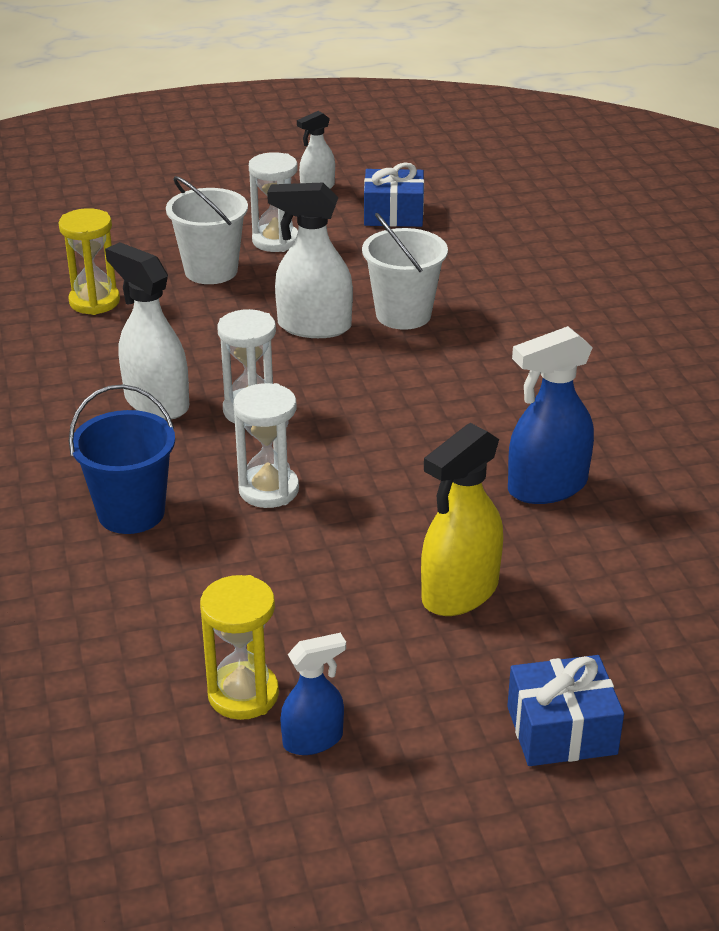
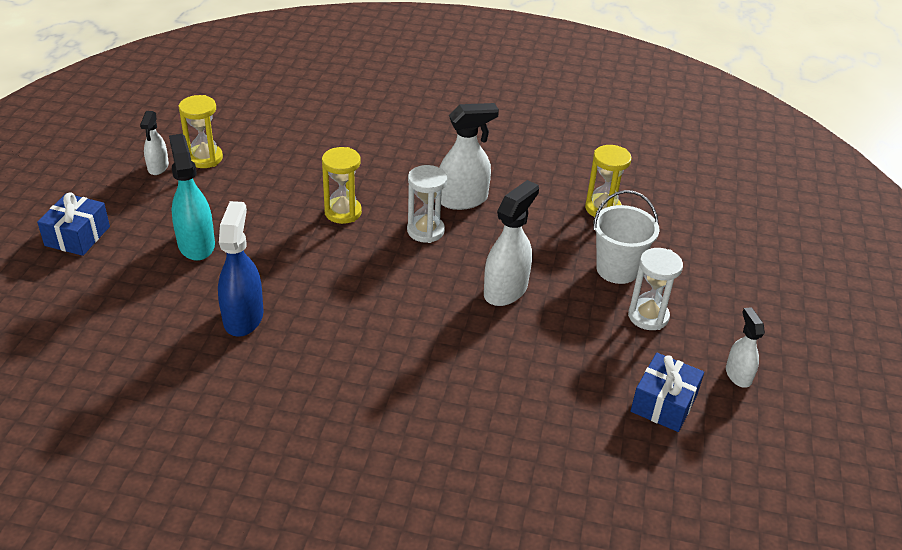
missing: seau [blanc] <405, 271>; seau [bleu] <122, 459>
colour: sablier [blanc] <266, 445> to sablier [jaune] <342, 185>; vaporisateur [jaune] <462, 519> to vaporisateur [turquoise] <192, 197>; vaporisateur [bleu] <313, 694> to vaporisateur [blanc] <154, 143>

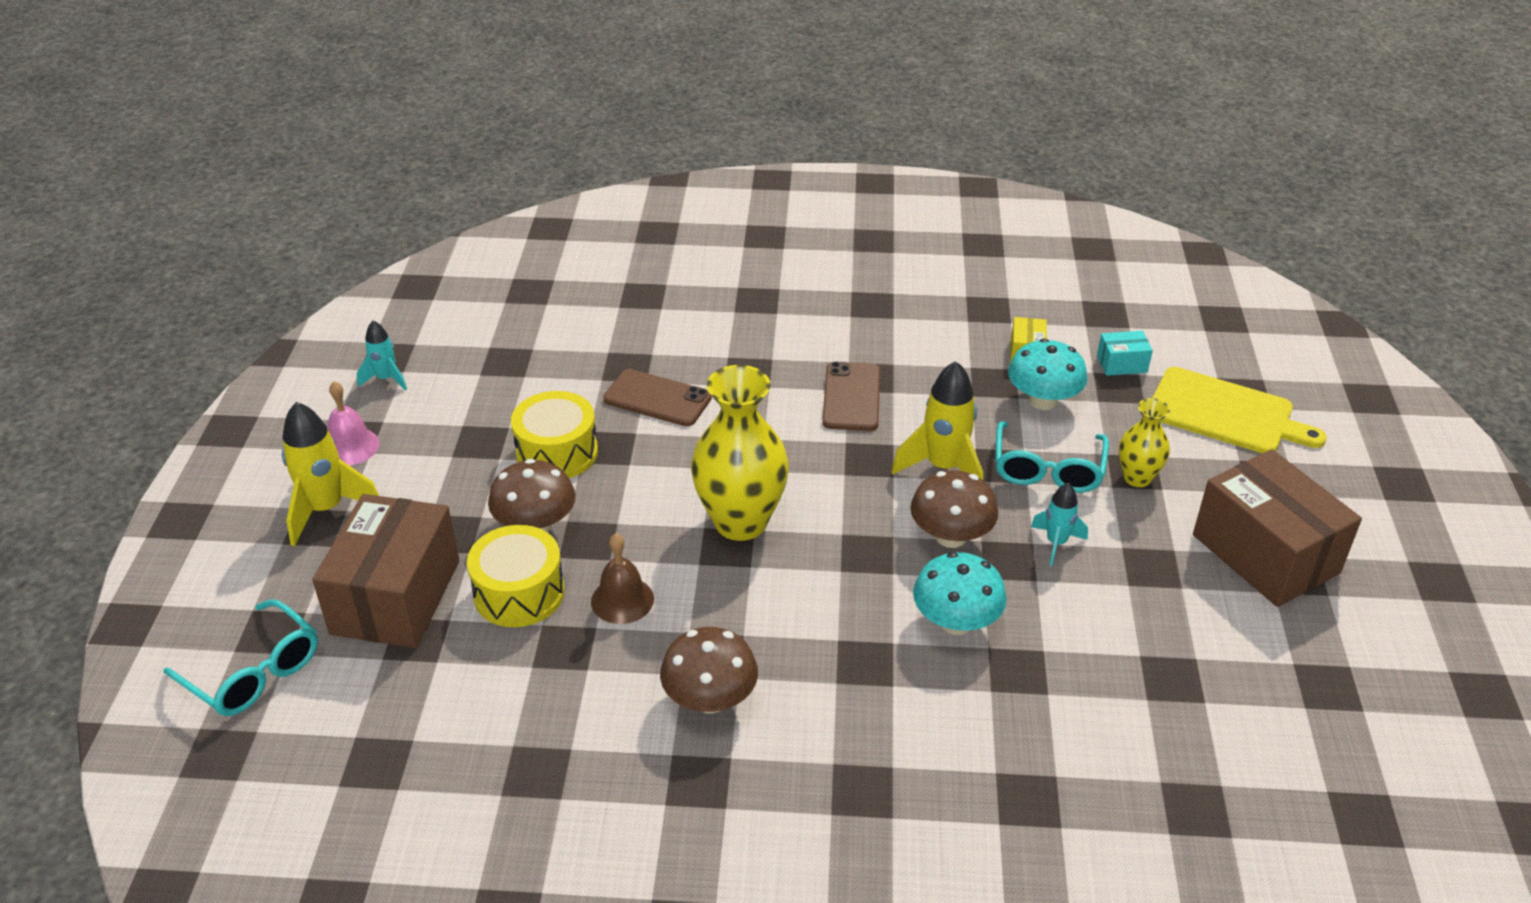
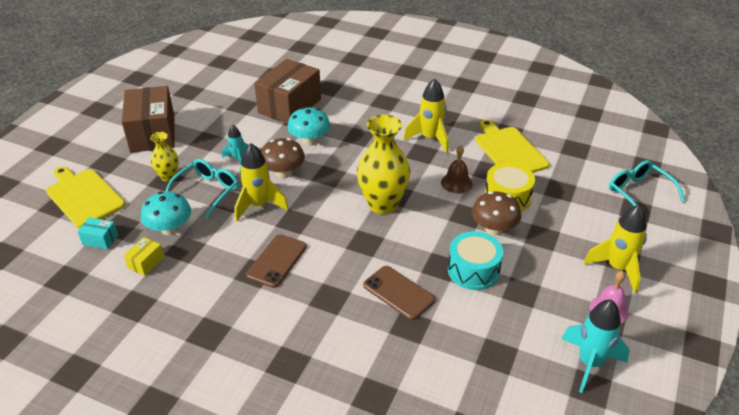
appeared: planche à découper [jaune] <512, 146>
relocated: boîte [marron] <385, 571> to <287, 91>
exchanged: champignon [marron] <709, 670> to fusée [jaune] <425, 115>
colour: tambour [jaune] <554, 434> to tambour [turquoise] <475, 260>
size: fusée [turquoise] <382, 356> = <596, 346> x1.73

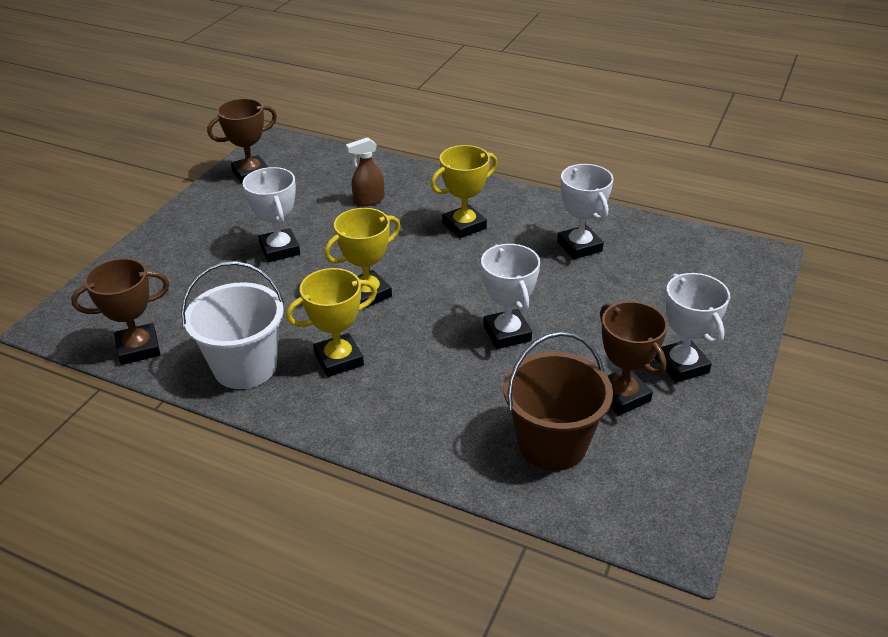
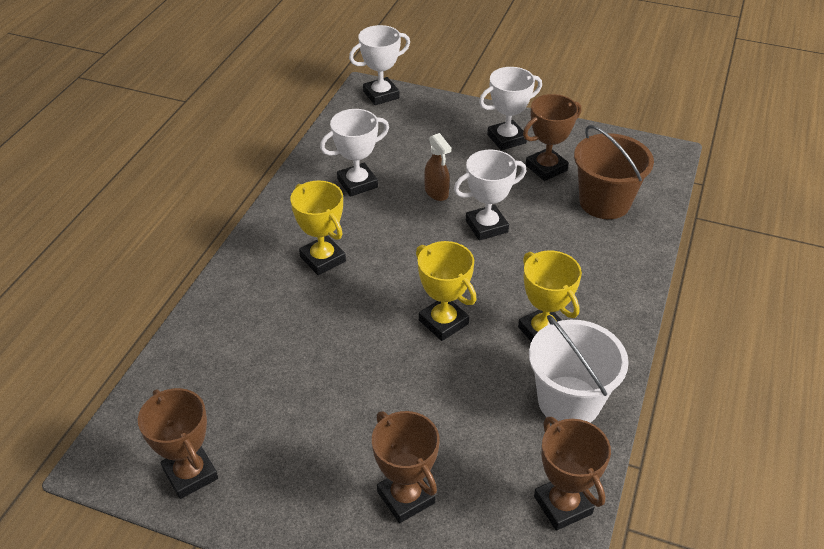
appeared: trophée [marron] <406, 467>
relocated: vaporisateur [marron] <365, 171> to <437, 167>; trophée [blanc] <271, 214> to <379, 65>

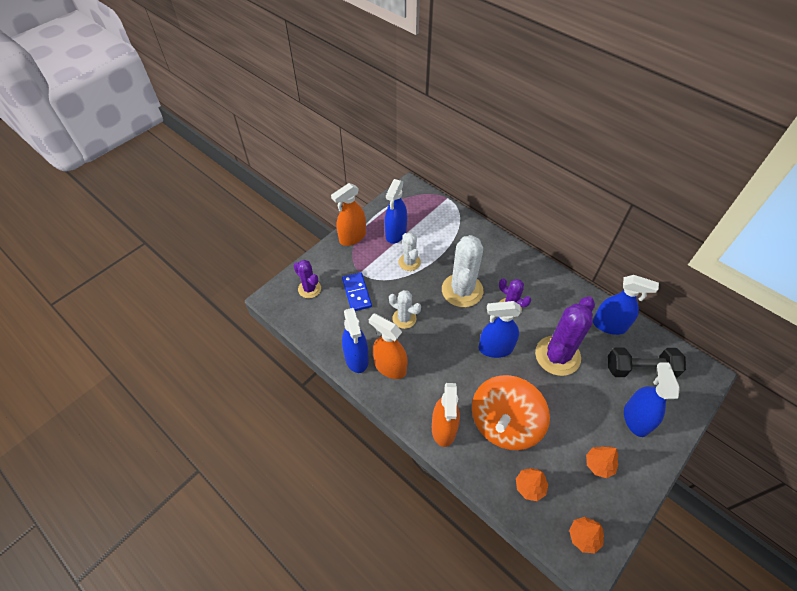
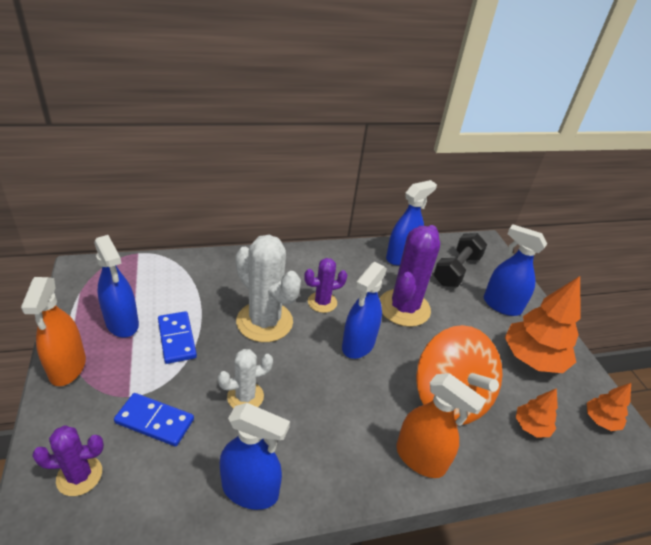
missing: vaporisateur [orange] <388, 346>
exchanged: cactus [blanc] <409, 252> to domino [bleu] <177, 337>
spun: cactus [violet] <565, 336> = <410, 276> 45 degrees clockwise
size: arbre [orange] <602, 462> = <543, 324> x1.98

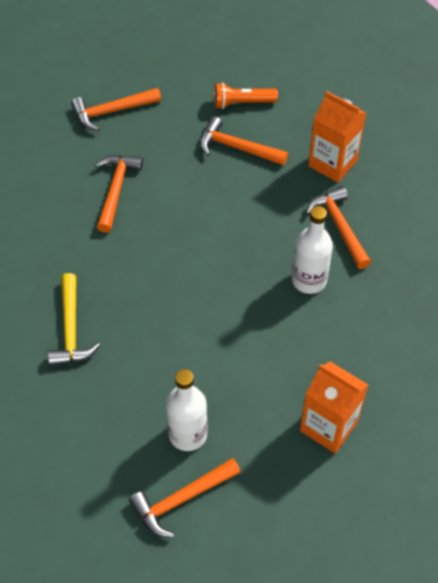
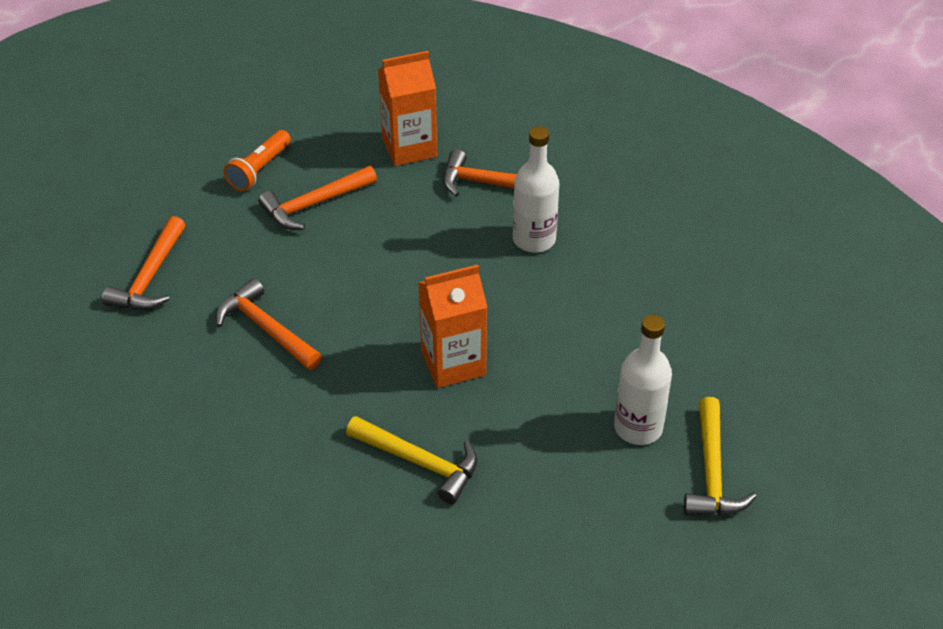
relocated: brique de lait [orange] <334, 407> to <452, 326>
colour: marteau [orange] <185, 498> to marteau [jaune] <720, 456>

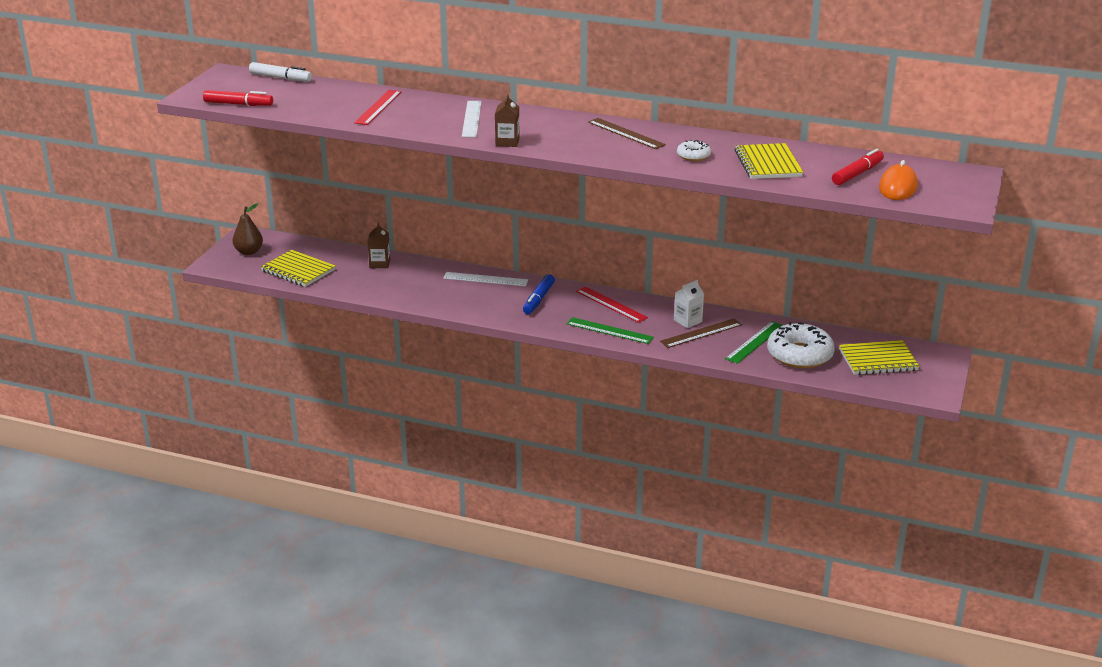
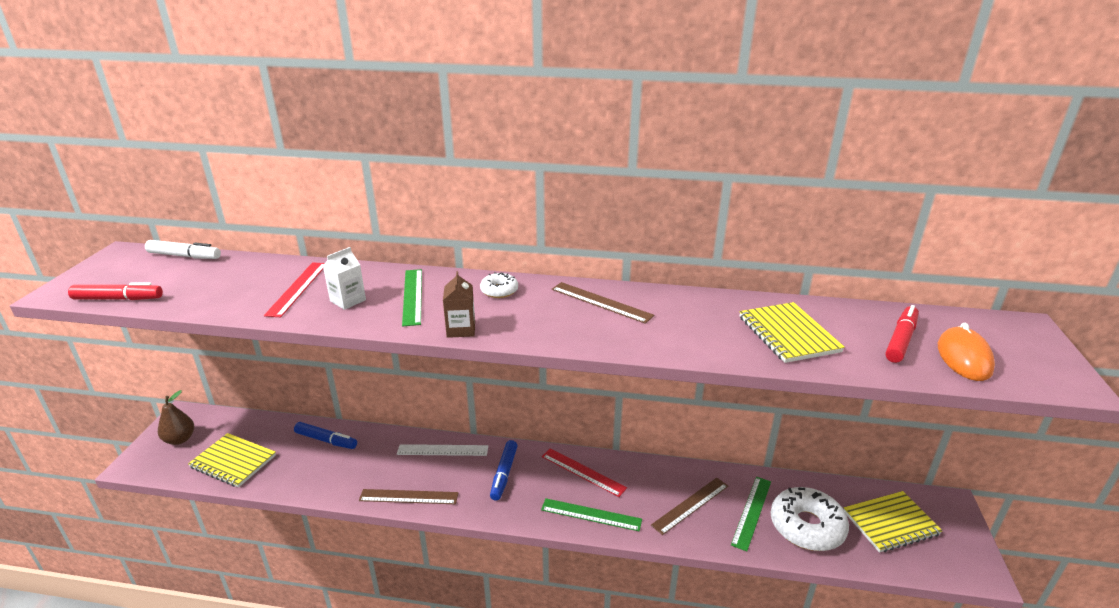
appeared: règle [marron] <408, 496>
relocated: beignet [blanc] <694, 150> to <499, 285>; brique de lait [blanc] <689, 304> to <344, 278>
exchanged: brique de lait [marron] <378, 245> to feutre [bleu] <325, 435>
colour: règle [blanc] <472, 119> to règle [vert] <412, 298>

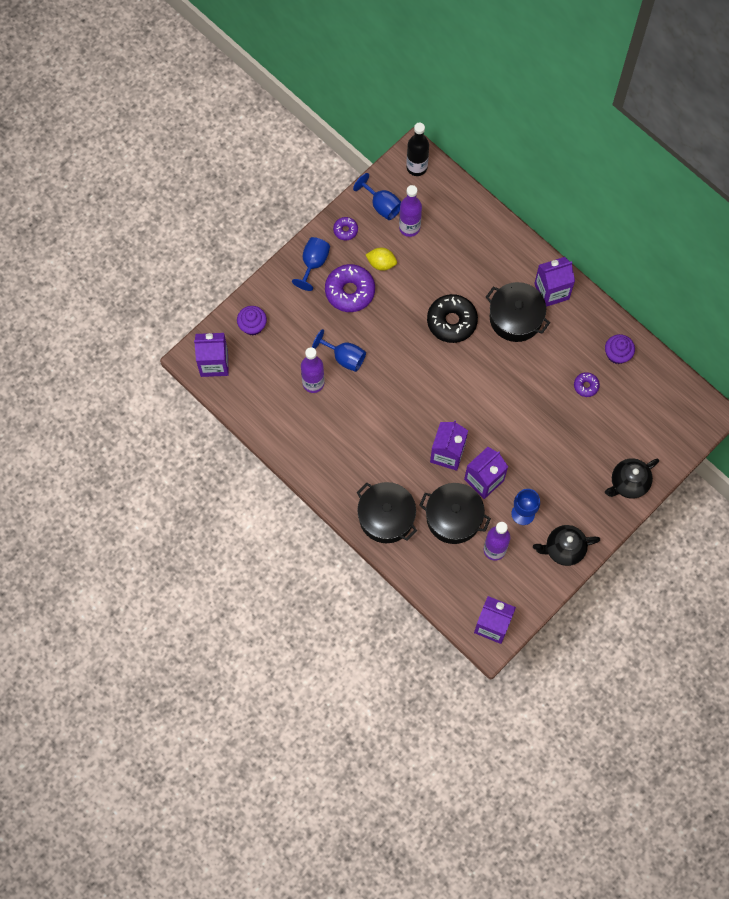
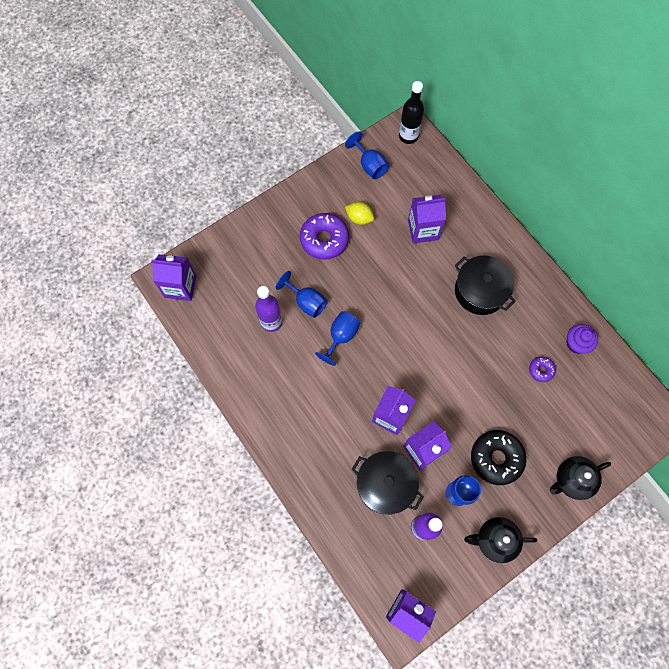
missing: bouteille [violet] <410, 211>; beignet [violet] <345, 228>; muffin [violet] <252, 320>; marmite [noir] <387, 512>
relocated: verre à pied [bleu] <311, 264> to <337, 338>; brique de lait [violet] <554, 282> to <427, 219>; beignet [noir] <452, 318> to <498, 457>

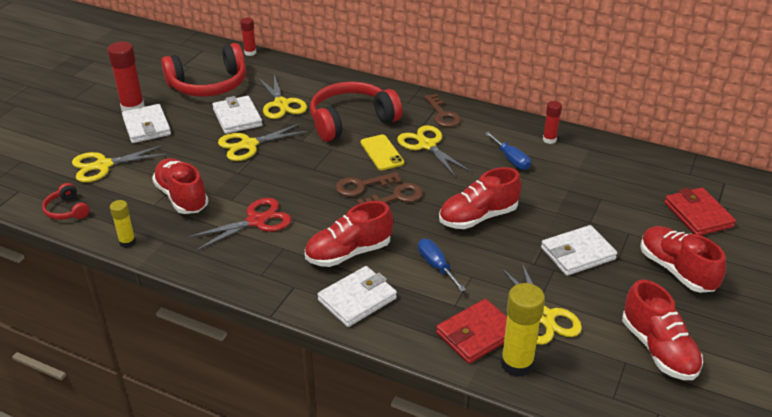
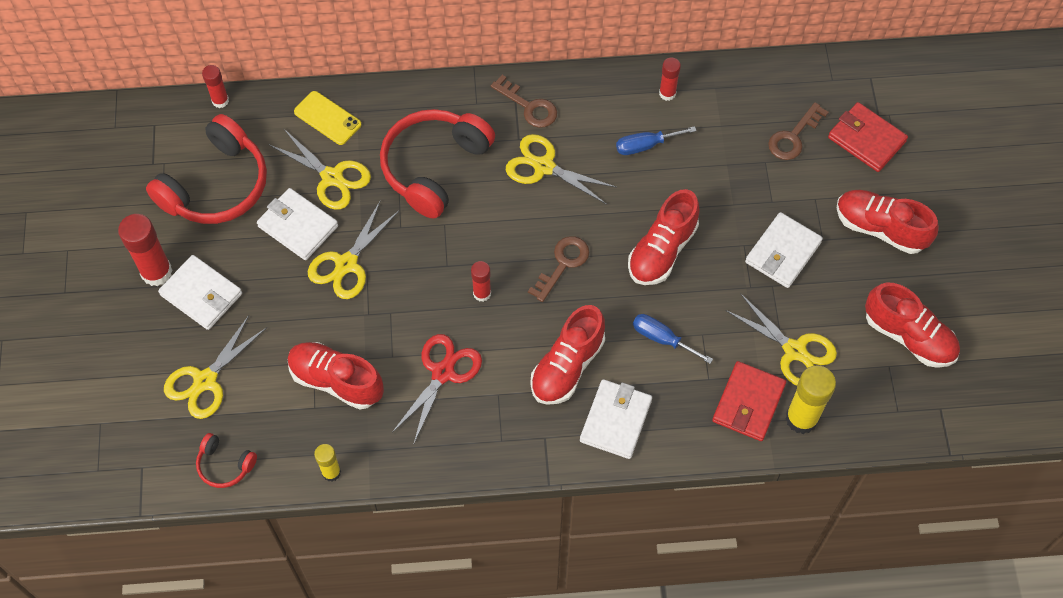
appeared: bâton de colle [rouge] <481, 281>
relocated: téléphone [jaune] <382, 152> to <327, 118>; clé [marron] <368, 184> to <798, 131>
spun: tournevis [bleu] <508, 151> = <656, 140> 135 degrees clockwise

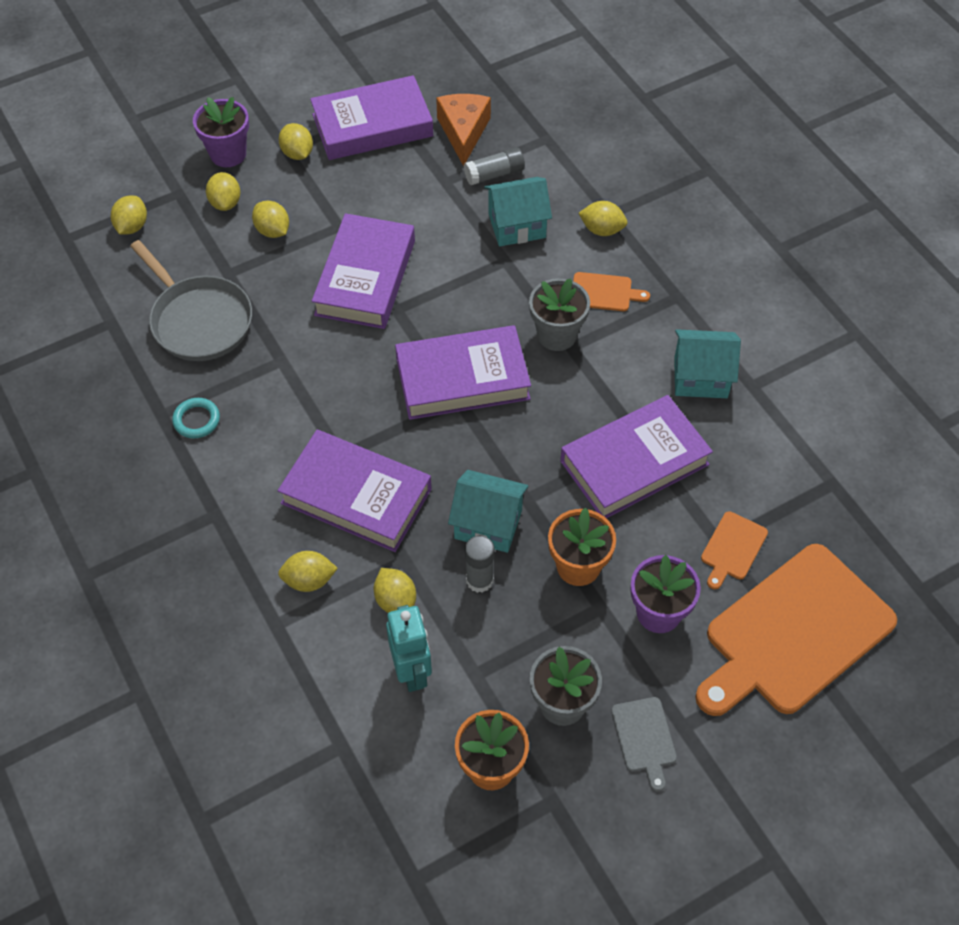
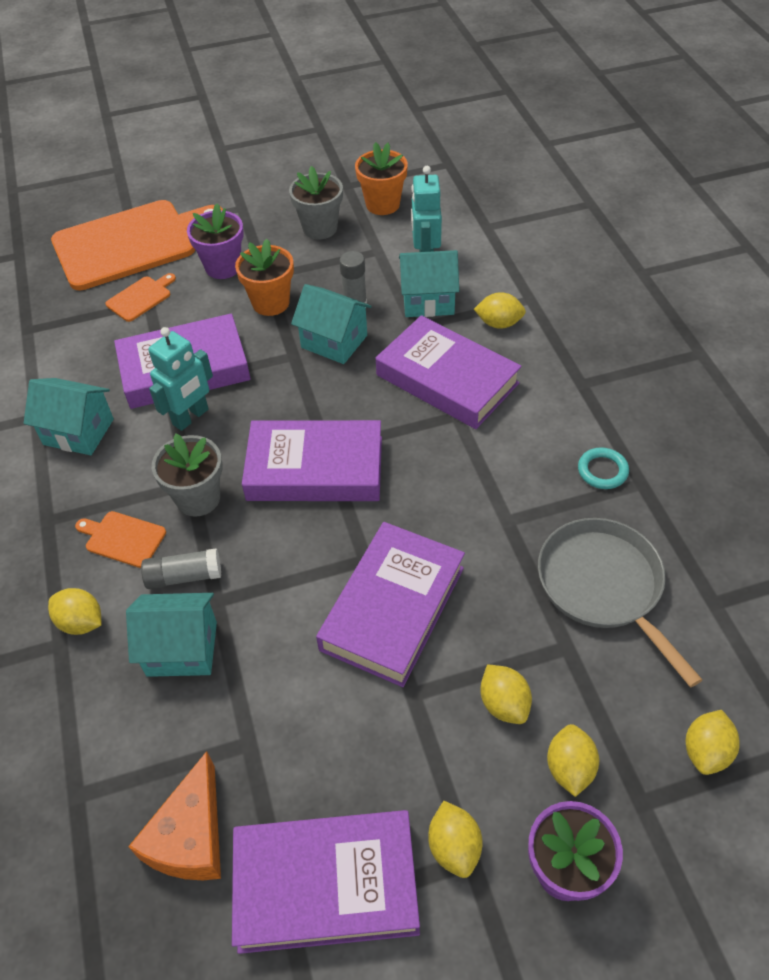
missing: planche à découper [gris] <644, 744>
appeared: robot [turquoise] <180, 379>
relocated: bâton de colle [gris] <494, 166> to <181, 568>
exchanged: citron [jaune] <395, 590> to maison [turquoise] <429, 283>

